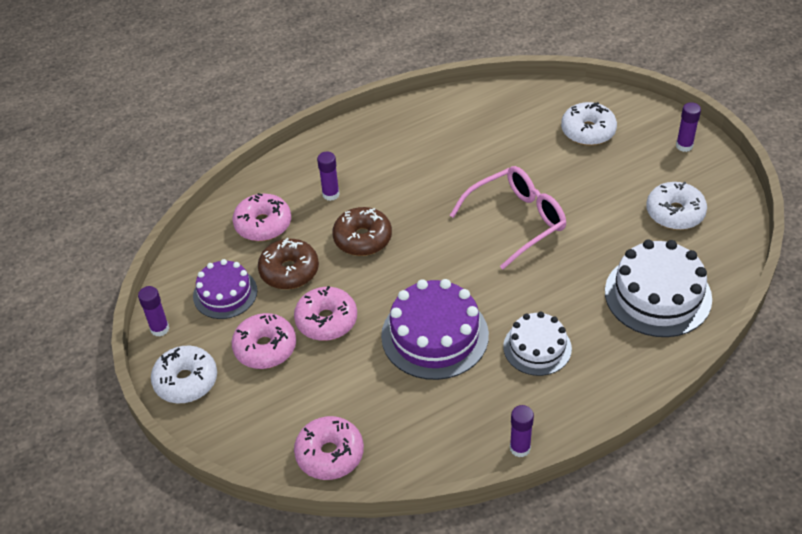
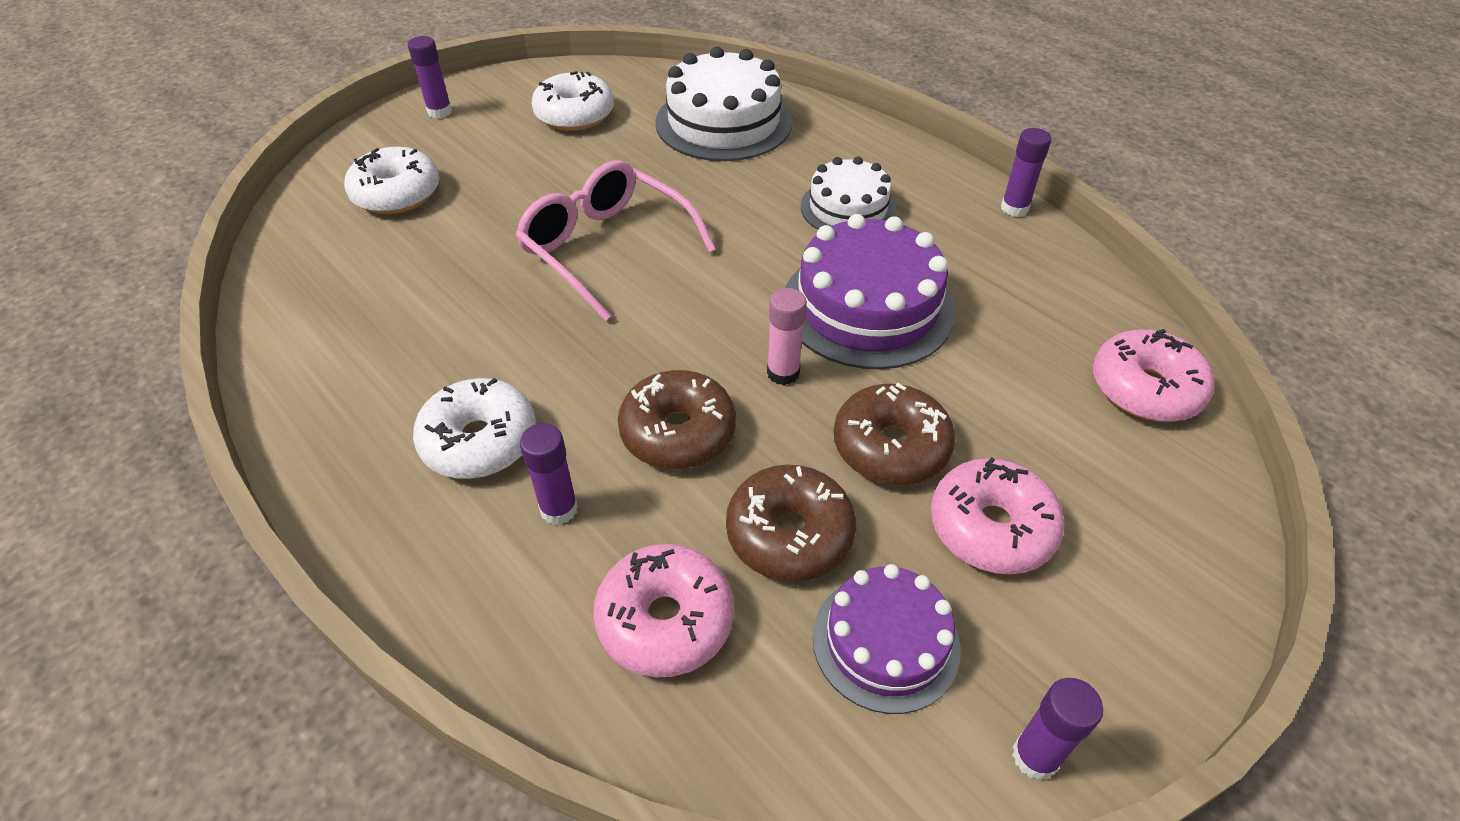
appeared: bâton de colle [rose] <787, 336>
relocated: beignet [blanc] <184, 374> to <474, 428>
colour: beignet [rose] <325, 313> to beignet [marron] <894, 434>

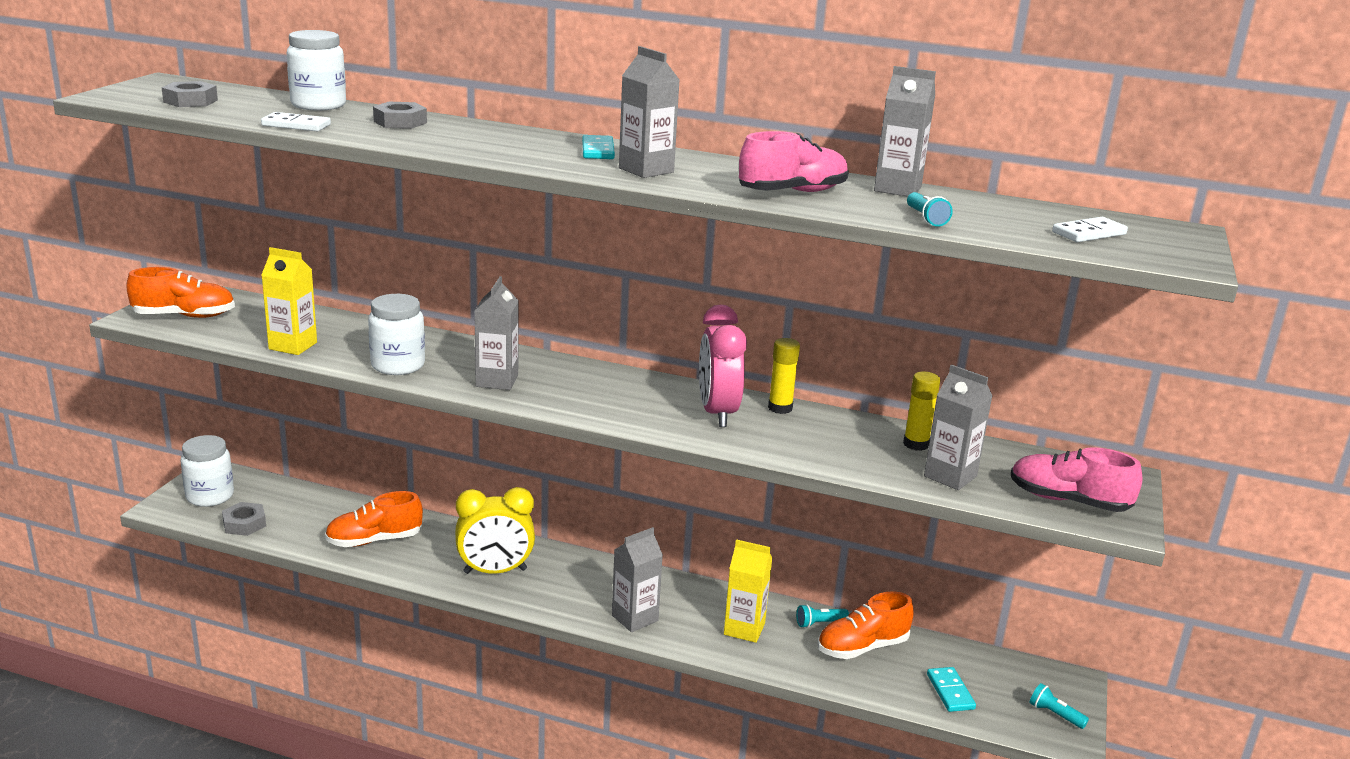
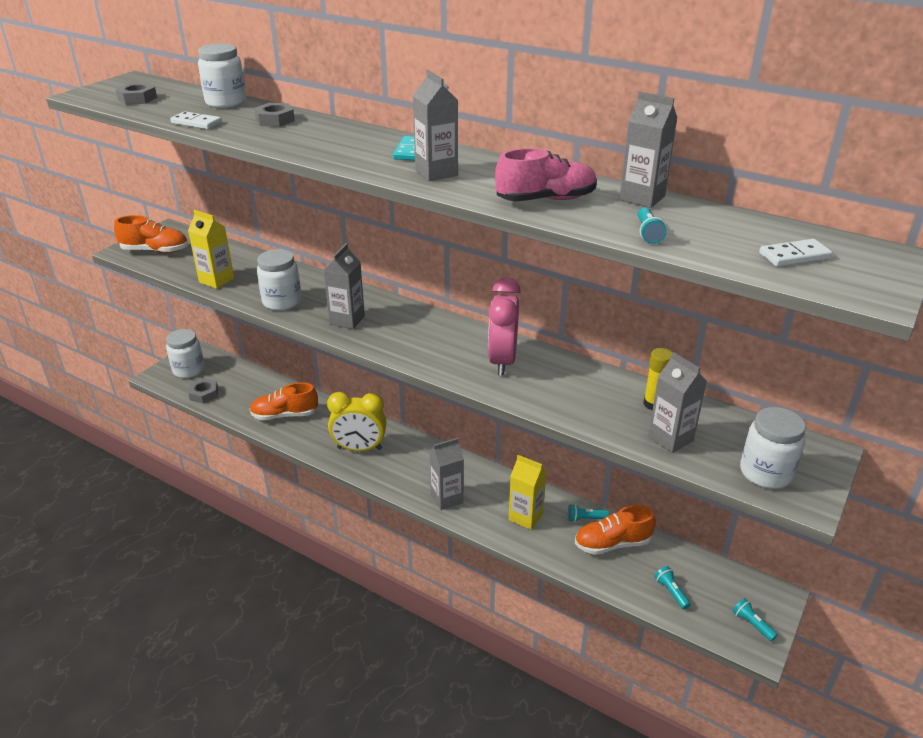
missing: bâton de colle [jaune] <784, 376>
exchanged: chaussure [rose] <1076, 479> to bocal [blanc] <773, 448>; domino [turquoise] <951, 689> to lampe de poche [turquoise] <672, 587>

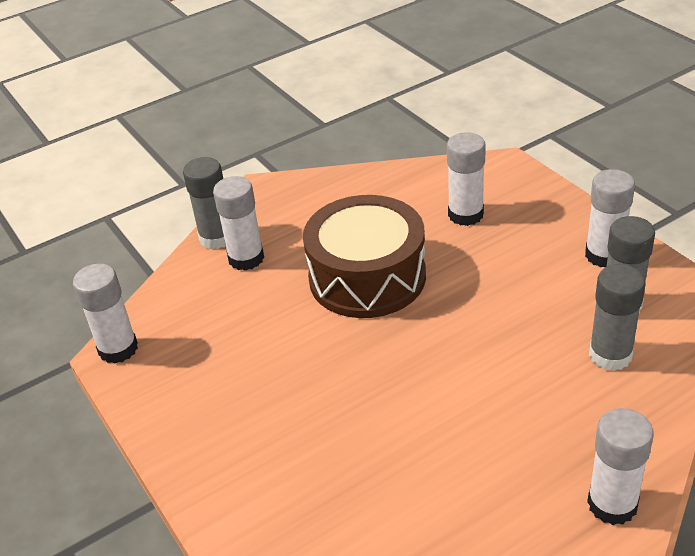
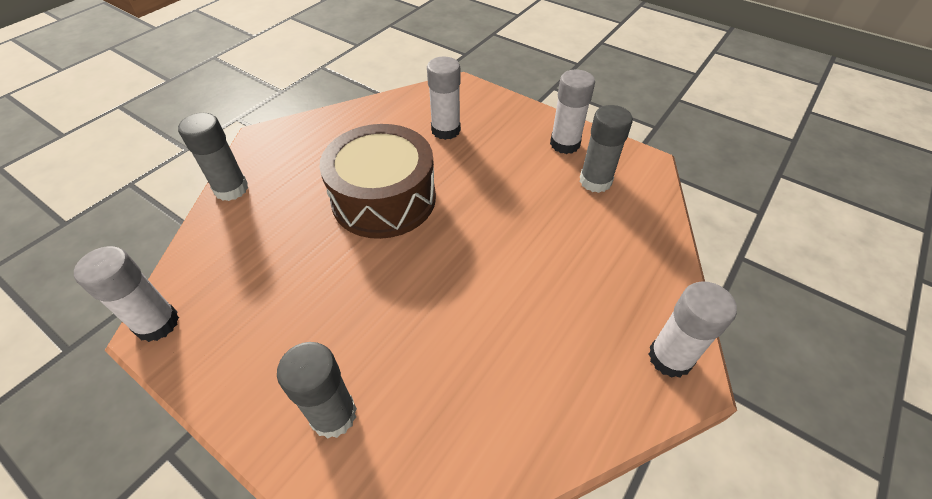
missing: bâton de colle [blanc] <238, 223>
relocated: bâton de colle [gris] <617, 317> to <317, 390>

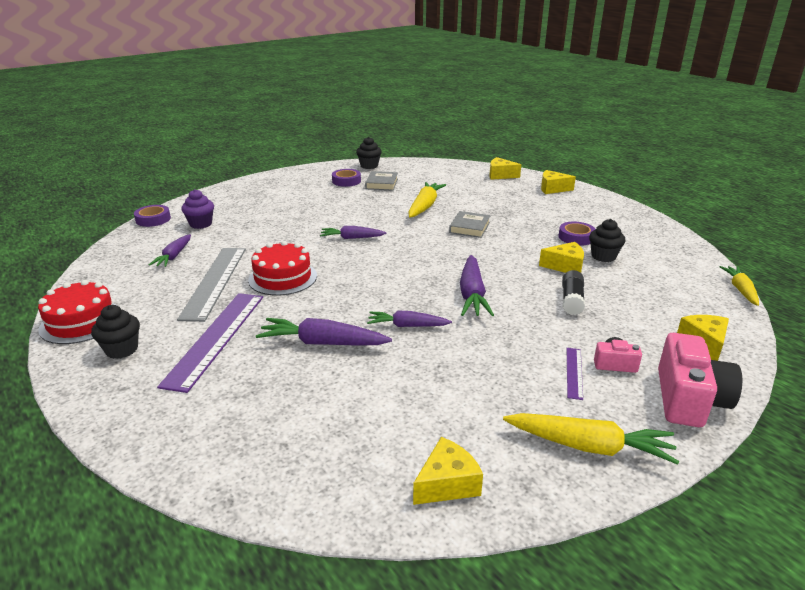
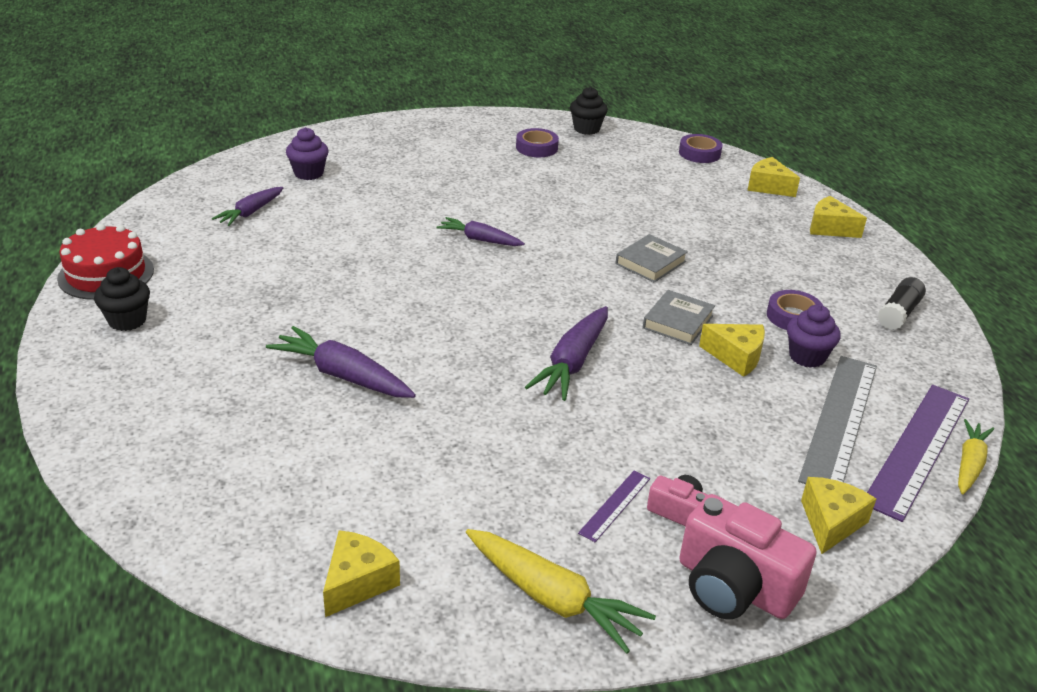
missing: carotte [jaune] <427, 200>; gâteau [rouge] <282, 268>; carotte [violet] <409, 318>
relocated: livre [gris] <381, 181> to <679, 317>; ruban adhésif [violet] <152, 216> to <701, 148>; règle [gris] <211, 285> to <837, 420>; bâton de colle [noir] <573, 292> to <902, 303>; règle [violet] <210, 343> to <918, 453>
colour: muffin [noir] <607, 240> to muffin [violet] <814, 336>
spun: appareil photo [rose] <700, 380> = <747, 556> 90 degrees clockwise; fromage [jaune] <448, 471> = <361, 573> 45 degrees counterclockwise

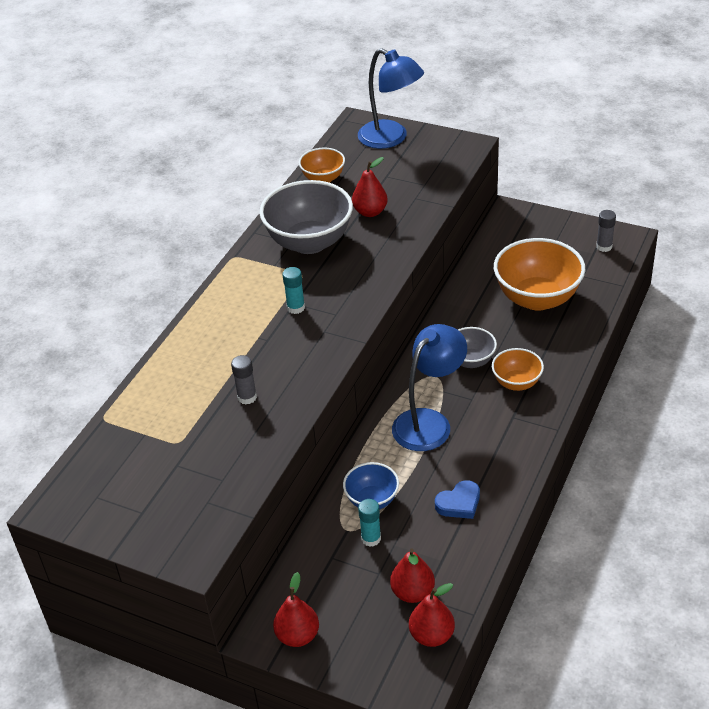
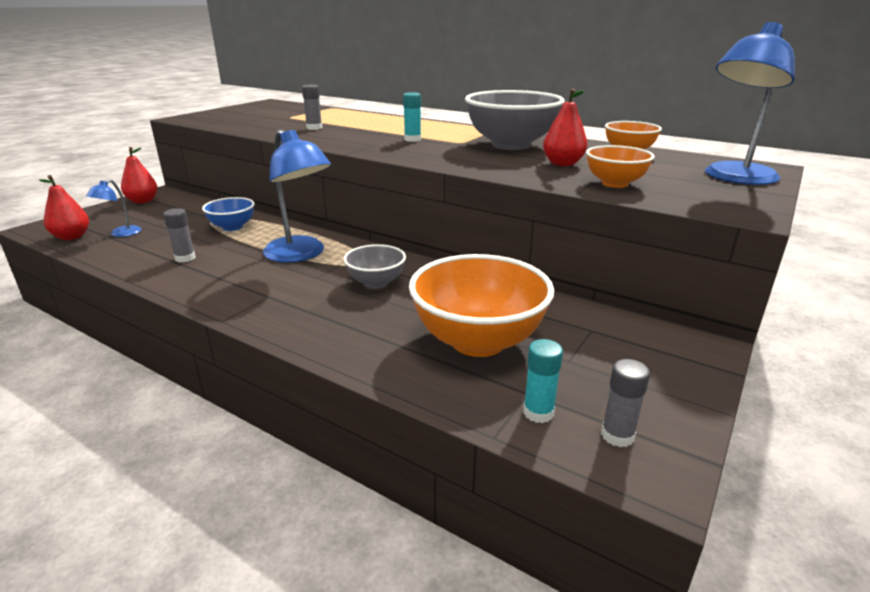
relocated: bol [orange] <518, 369> to <620, 166>; bâton de colle [turquoise] <369, 523> to <543, 381>
exchanged: cœur [bleu] <457, 499> to bâton de colle [gris] <179, 235>; poire [rouge] <412, 575> to lampe [bleu] <113, 208>

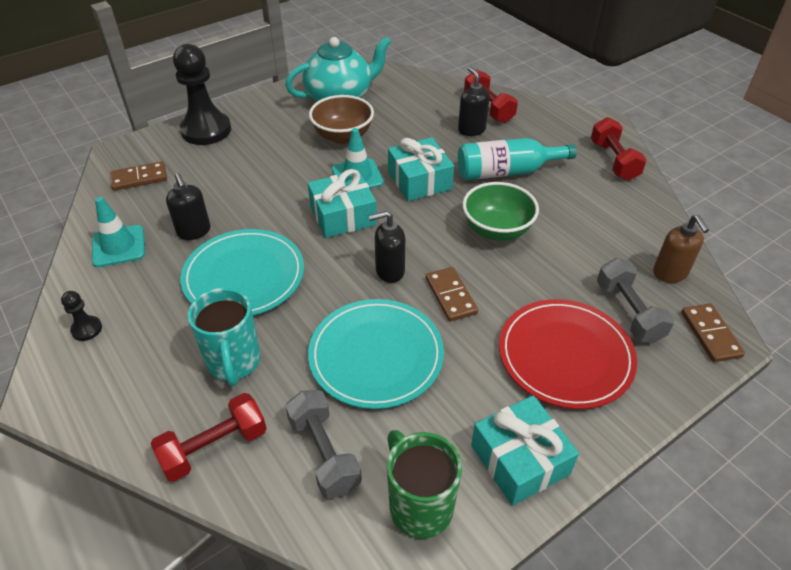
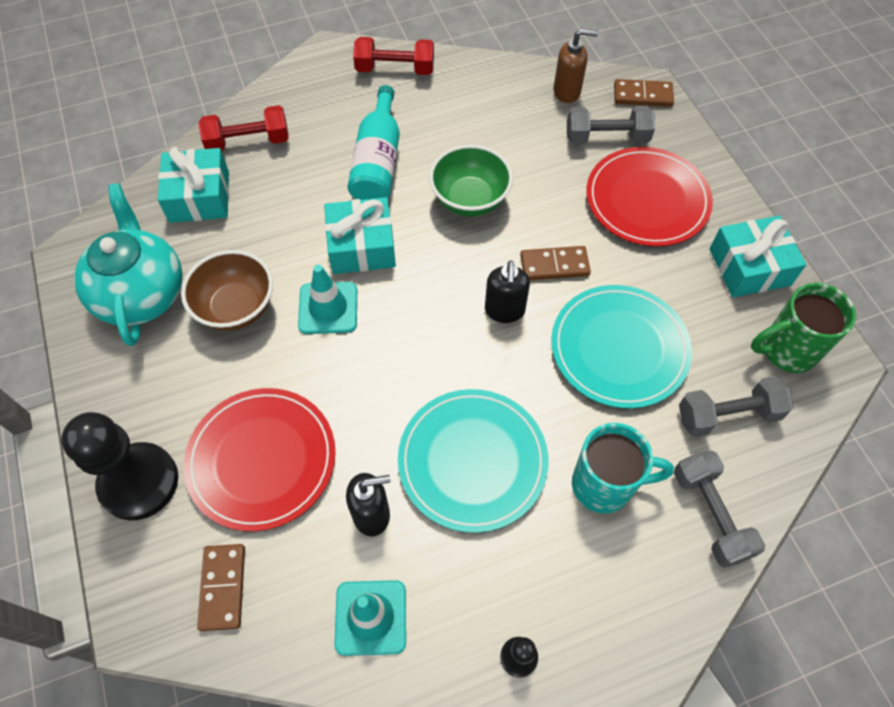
missing: distributeur de savon [noir] <474, 101>
appeared: assiette [rouge] <259, 459>
relocated: cadeau [turquoise] <342, 203> to <193, 185>
colour: haltère [rouge] <208, 437> to haltère [gris] <719, 509>

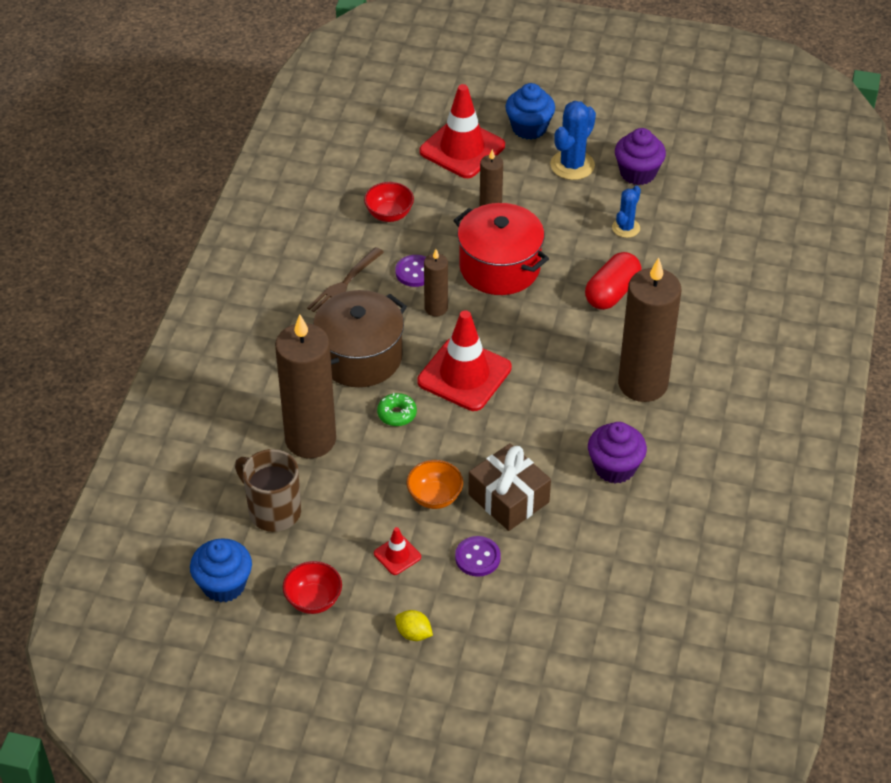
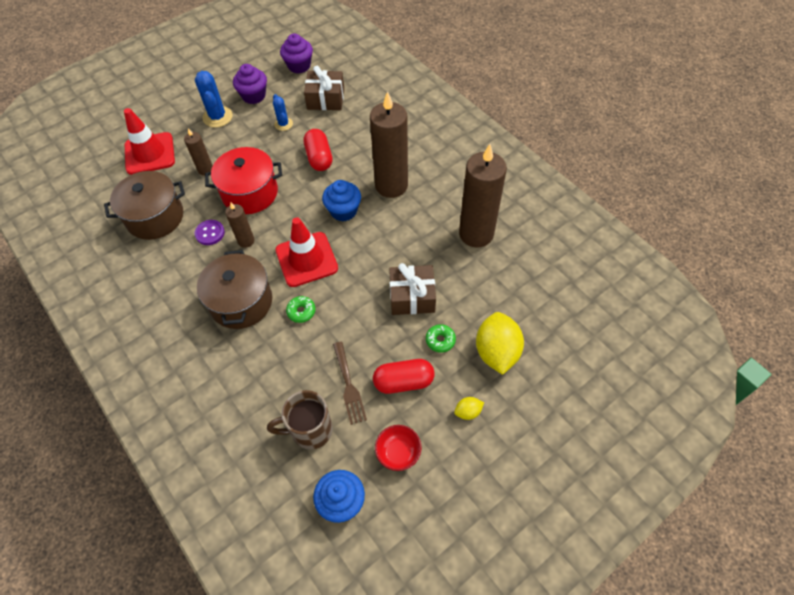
missing: bol [orange] <434, 484>
appeared: cadeau [marron] <324, 88>; citron [jaune] <500, 343>
relocated: muffin [bleu] <530, 111> to <341, 201>; fourchette [marron] <345, 279> to <350, 383>; bougie [marron] <305, 386> to <483, 195>; muffin [violet] <617, 453> to <296, 53>
exchanged: bol [rouge] <389, 202> to marmite [marron] <144, 205>; cône de chantier [rouge] <397, 551> to gélule [rouge] <404, 376>; bouton [violet] <478, 556> to beignet [vert] <441, 338>

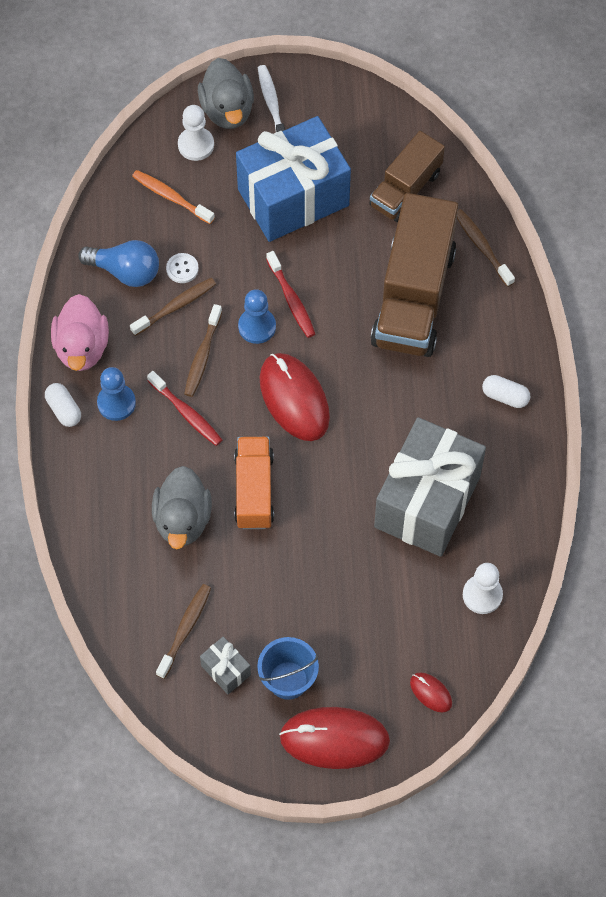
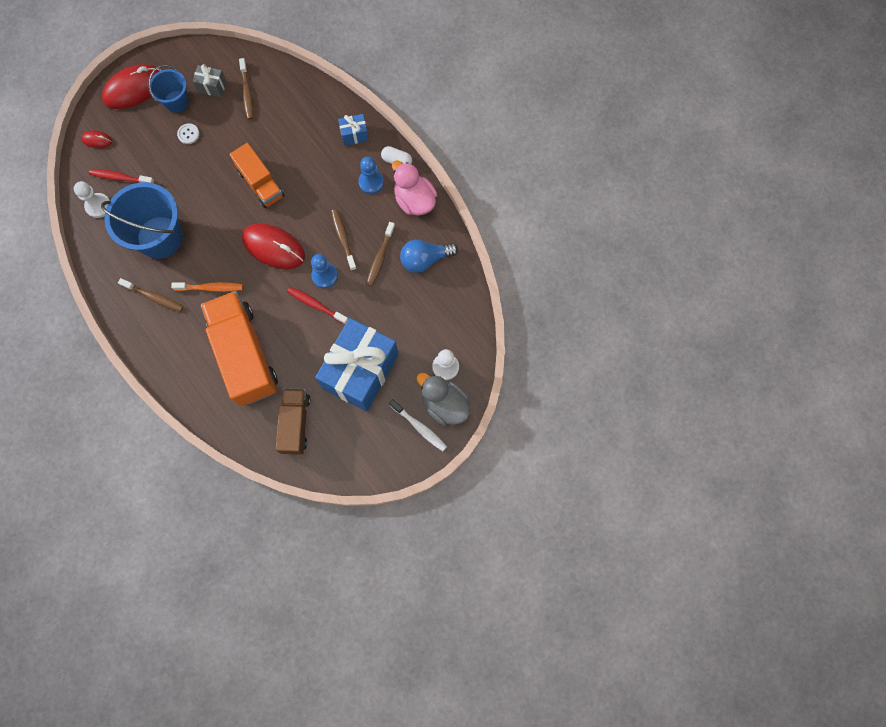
missing: gélule [blanc] <506, 391>; canard [gris] <182, 507>
appeared: cadeau [bleu] <353, 130>
relocated: brosse à dents [orange] <173, 197> to <207, 287>; brosse à dents [marron] <486, 248> to <151, 295>; bouton [blanc] <182, 268> to <188, 133>; brosse à dents [rouge] <184, 408> to <122, 176>
exchanged: cadeau [gris] <430, 487> to seau [bleu] <142, 220>
colour: camion [marron] <414, 275> to camion [orange] <239, 348>

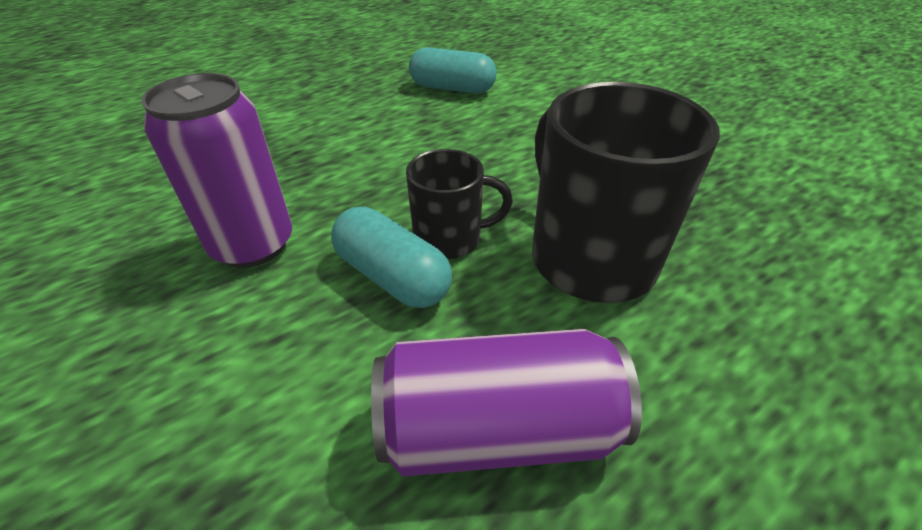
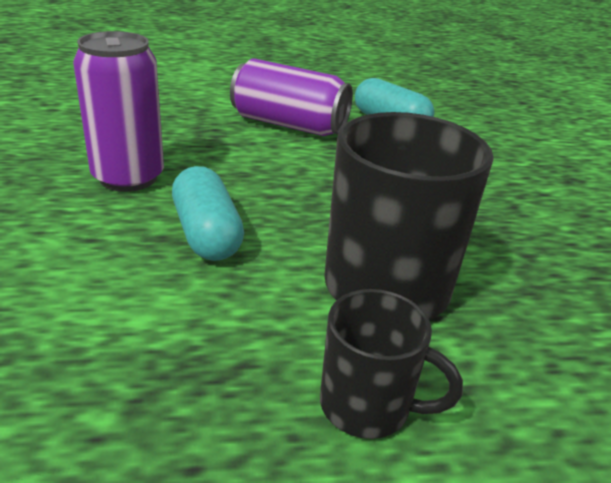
relocated: tasse [noir] <459, 204> to <391, 364>; canette [violet] <506, 403> to <291, 97>

